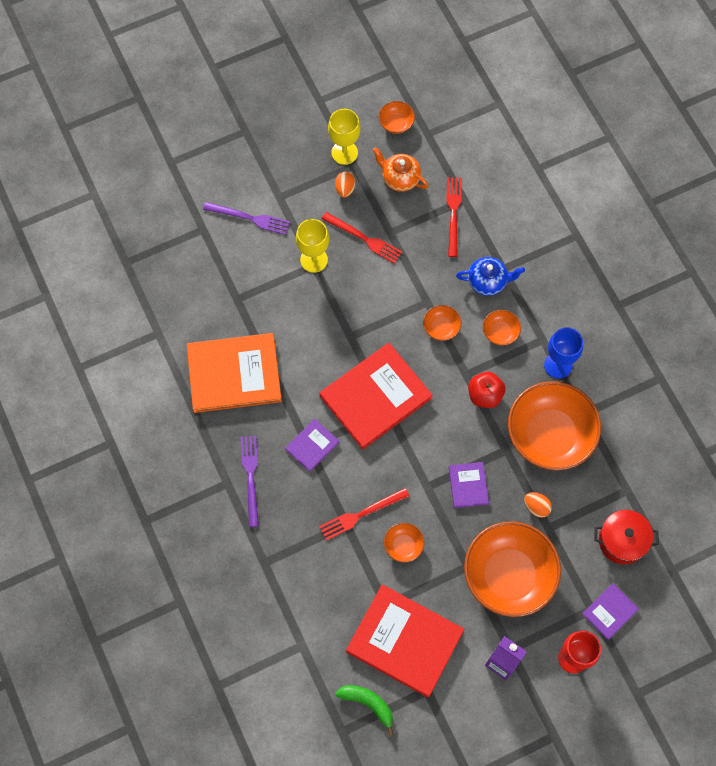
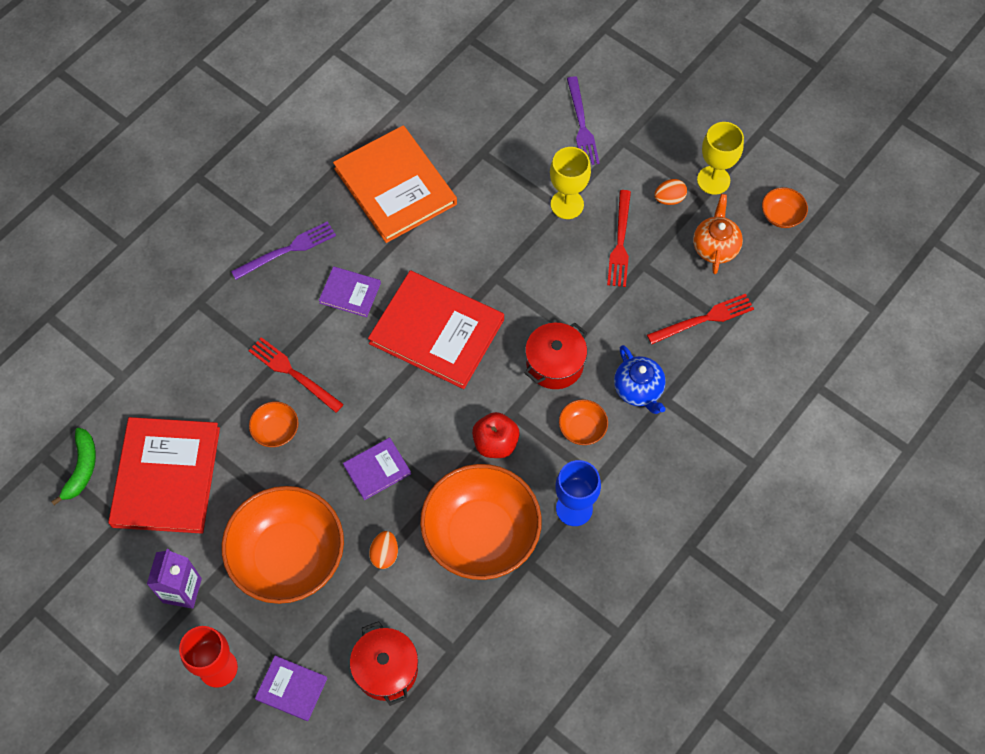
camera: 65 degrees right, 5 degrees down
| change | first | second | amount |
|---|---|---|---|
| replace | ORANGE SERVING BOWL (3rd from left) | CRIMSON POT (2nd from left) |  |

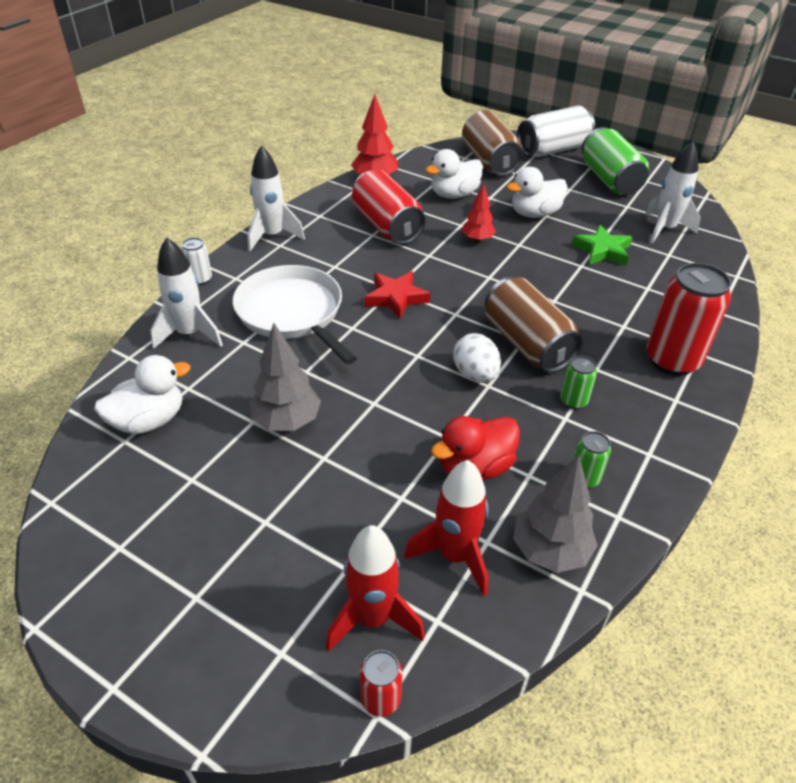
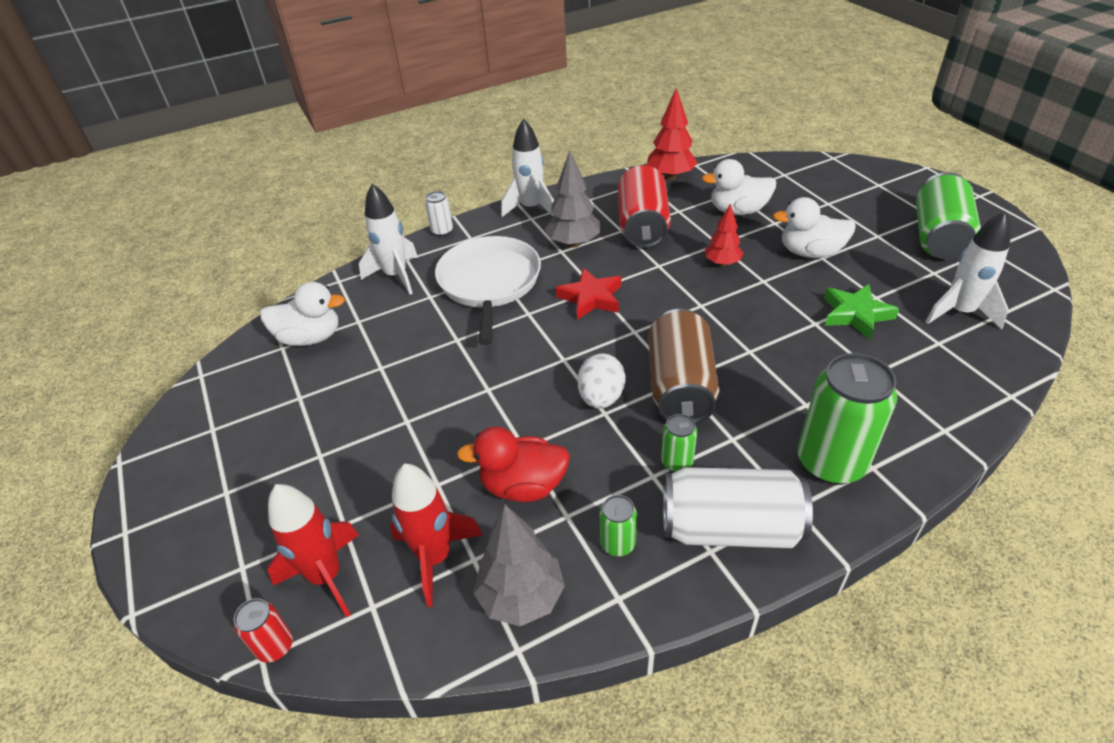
camera: 35 degrees right, 0 degrees up
| change | first | second | amount |
|---|---|---|---|
| delete | DARK BROWN CAN (1st from left) |  |  |
| move | GREY TOY TREE (1st from left in the first image) | GREY TOY TREE (2nd from left) |  |
| move | PURE WHITE CAN (2nd from left) |  |  |
| recolor | CRIMSON CAN (3rd from left) | LEAF-GREEN CAN (3rd from left) |  |

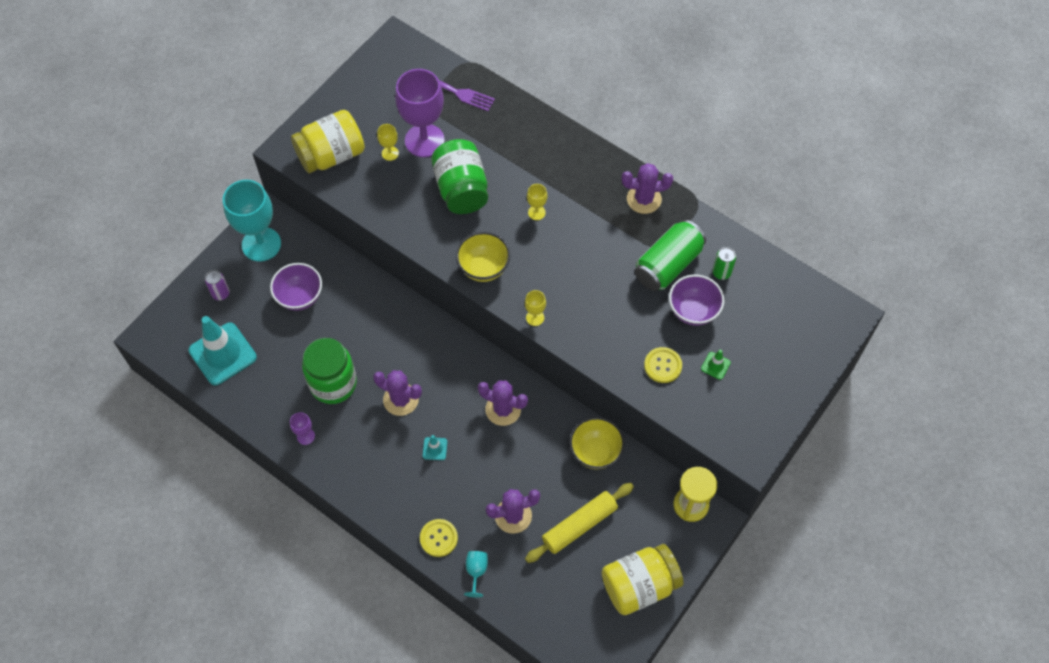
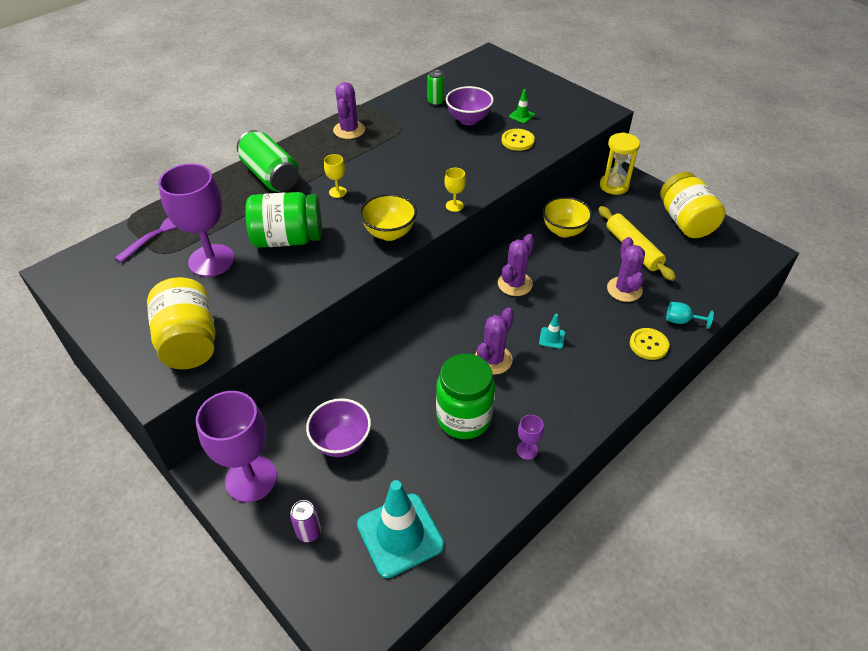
camera: 80 degrees left, 15 degrees down
| change | first | second | amount |
|---|---|---|---|
| delete | YELLOW CHALICE (1st from left) |  |  |
| move | LEAF-GREEN CAN (1st from left) |  |  |
| recolor | TURQUOISE CHALICE (1st from left) | VIOLET CHALICE (2nd from left) |  |

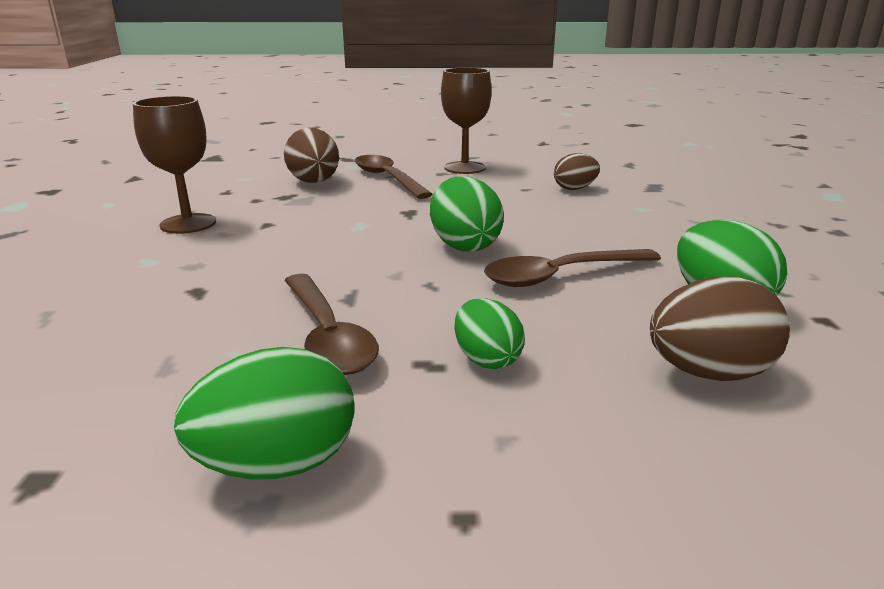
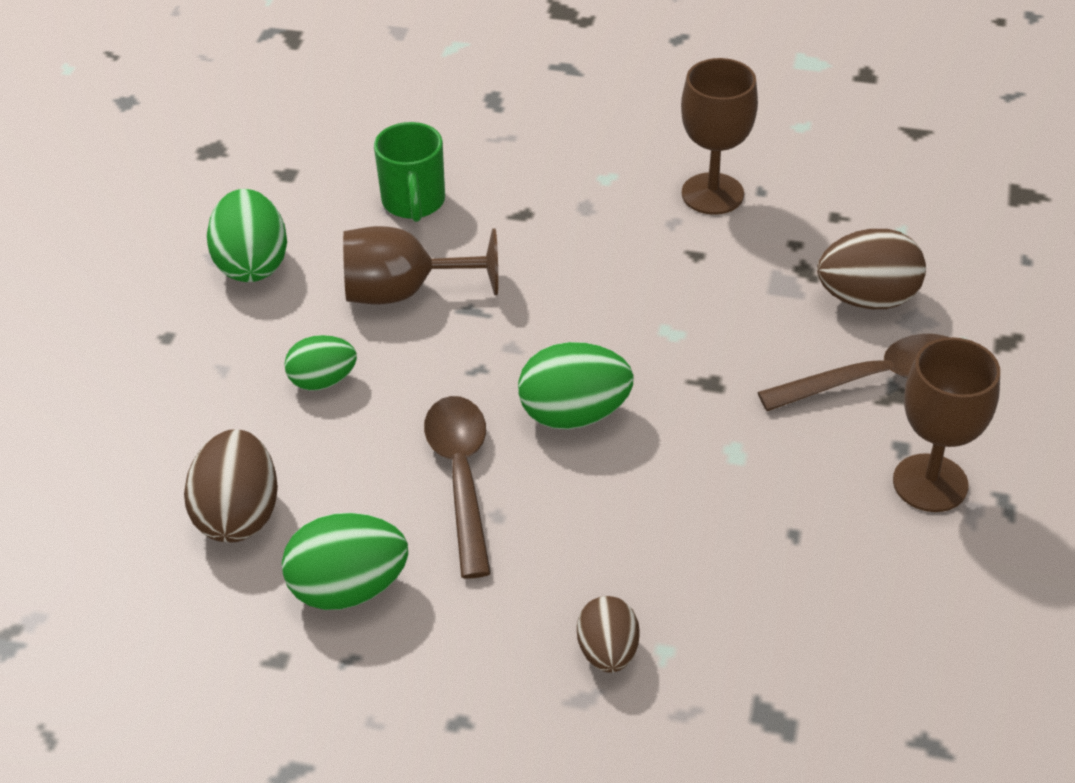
camera: 105 degrees right, 20 degrees up
| change | first | second | amount |
|---|---|---|---|
| insert |  | LEAF-GREEN TEA MUG |  |
| move | DARK BROWN EGG (2nd from left) |  |  |
| replace | DARK BROWN TABLESPOON (1st from left) | DARK BROWN CHALICE (1st from left) |  |

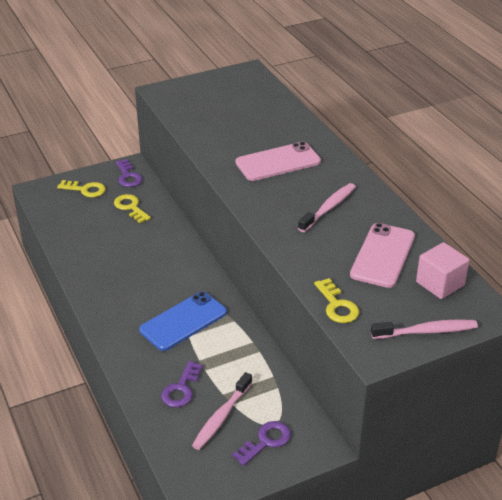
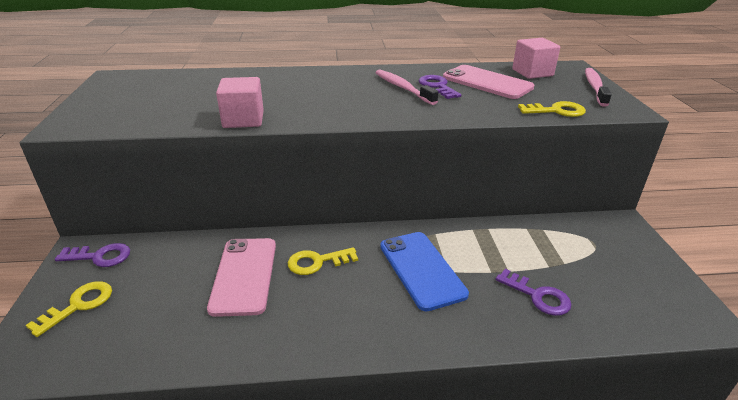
camera: 70 degrees left, 5 degrees down
| change | first | second | amount |
|---|---|---|---|
| delete | ROSE-PINK DENTAL BRUSH (1st from left) |  |  |
| insert |  | ROSE-PINK CUBE (1st from left) |  |
| move | YELLOW DOOR KEY (2nd from left) |  |  |
| move | VIOLET DOOR KEY (3rd from left in the first image) | VIOLET DOOR KEY (2nd from left) |  |
| move | ROSE-PINK SMARTPHONE (1st from left) |  |  |

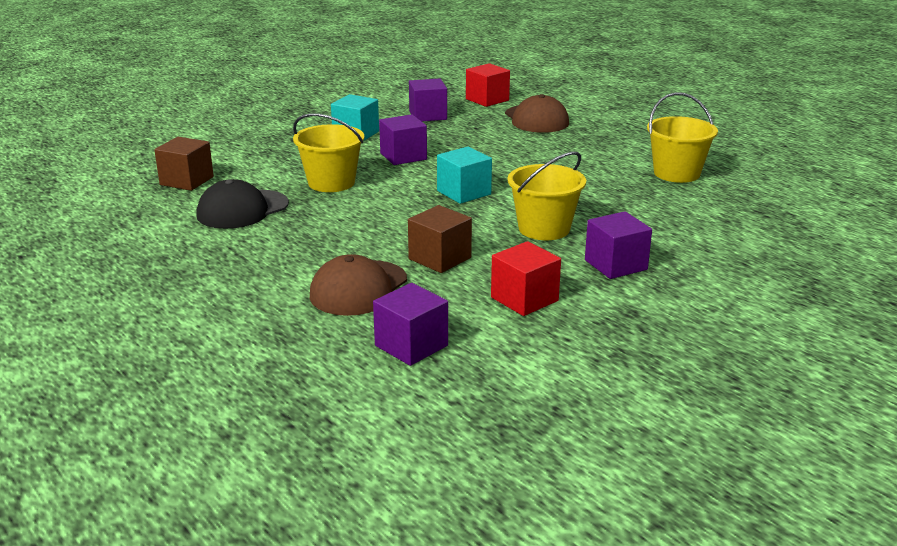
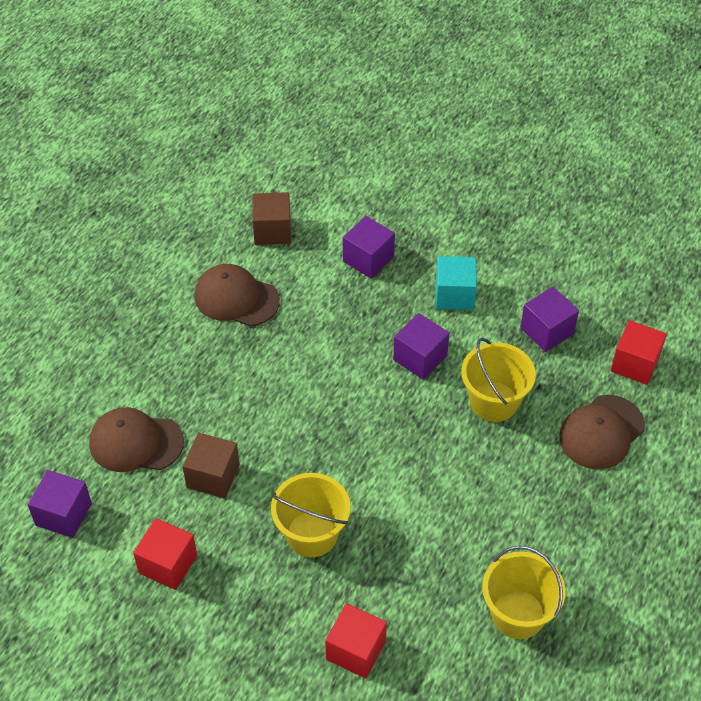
camera: 65 degrees right, 25 degrees up
| change | first | second | amount |
|---|---|---|---|
| delete | TURQUOISE CUBE (2nd from left) |  |  |
| insert |  | CRIMSON CUBE (2nd from left) |  |
| move | YELLOW BUCKET (1st from left in the first image) | YELLOW BUCKET (2nd from left) |  |
| move | VIOLET CUBE (4th from left in the first image) | VIOLET CUBE (2nd from left) |  |
| recolor | EBONY PEAKED CAP | DARK BROWN PEAKED CAP (2nd from left) |  |

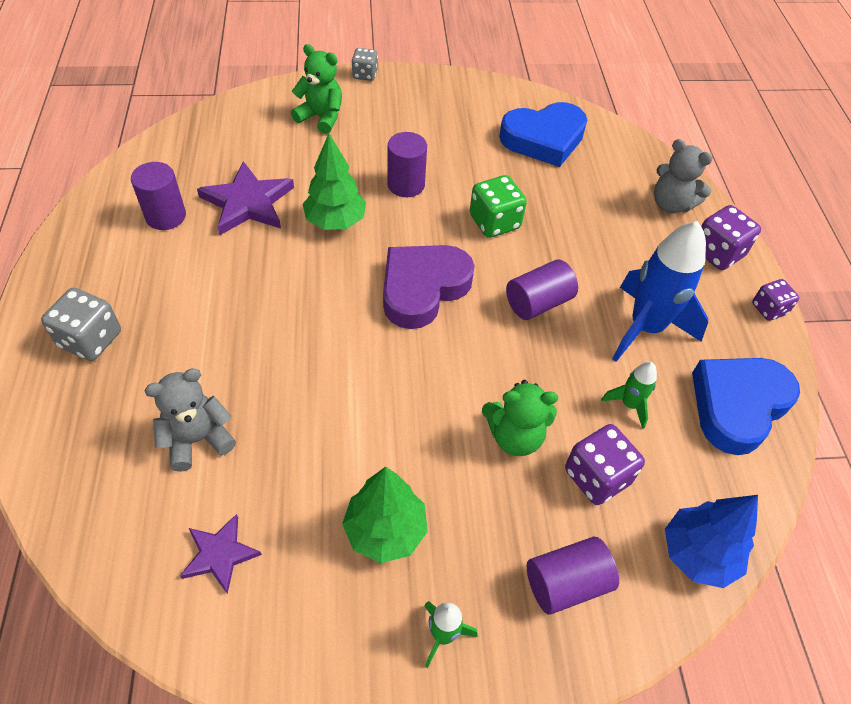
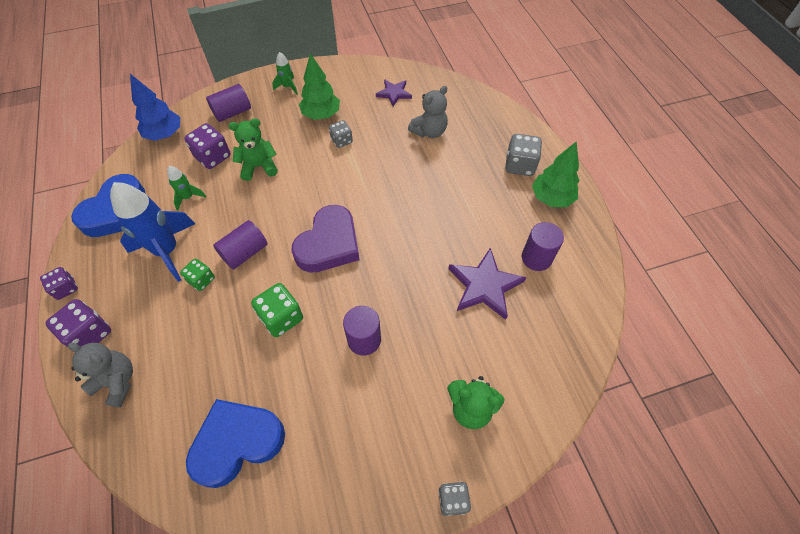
camera: 170 degrees right, 5 degrees up
| change | first | second | amount |
|---|---|---|---|
| insert |  | LEAF-GREEN DIE (1st from left) |  |
| insert |  | GREY DIE (1st from left) |  |
| move | LEAF-GREEN TOY TREE (1st from left in the first image) | LEAF-GREEN TOY TREE (2nd from left) |  |

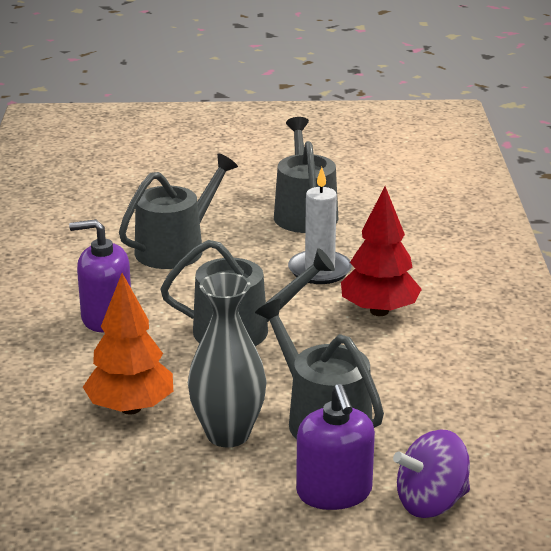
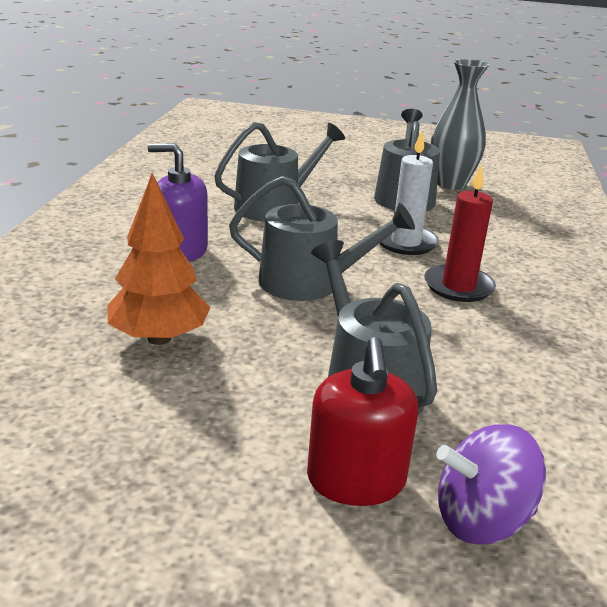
camera: 10 degrees right, 0 degrees up
| change | first | second | amount |
|---|---|---|---|
| move | GREY VASE |  |  |
| replace | CRIMSON TOY TREE | CRIMSON PILLAR CANDLE |  |
| recolor | VIOLET SOAP PUMP (2nd from left) | CRIMSON SOAP PUMP |  |

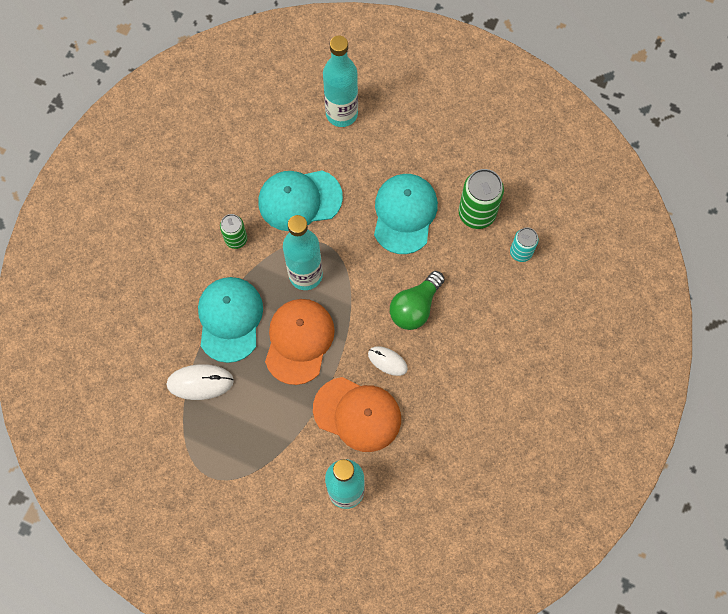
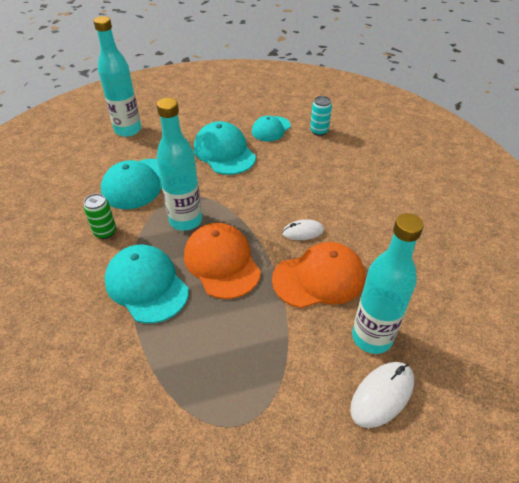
camera: 40 degrees left, 25 degrees down
| change | first | second | amount |
|---|---|---|---|
| delete | LEAF-GREEN LIGHTBULB |  |  |
| move | PURE WHITE MOUSE (1st from left in the first image) | PURE WHITE MOUSE (2nd from left) |  |
| replace | LEAF-GREEN CAN (2nd from left) | TURQUOISE PEAKED CAP (4th from left) |  |

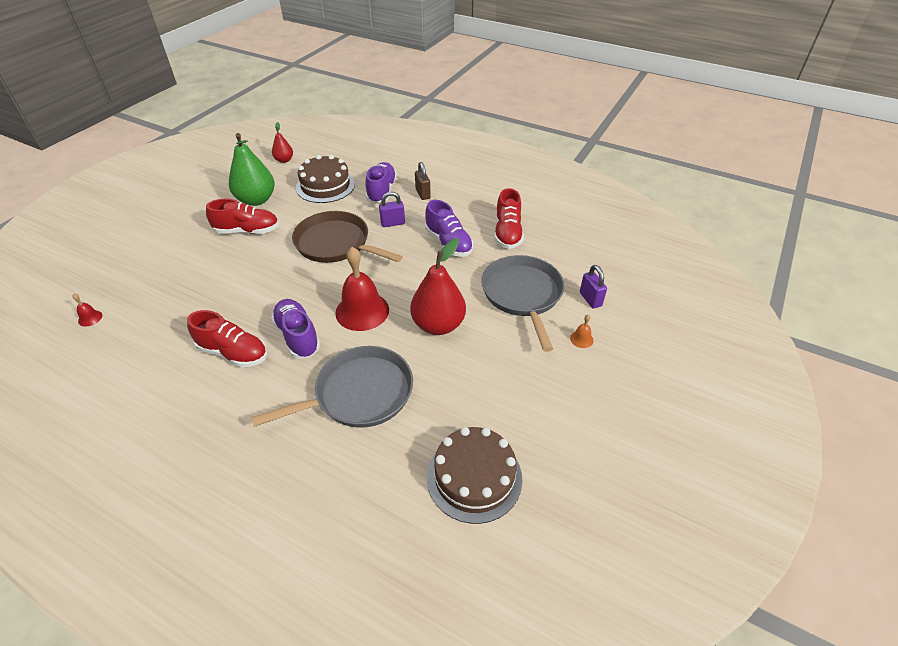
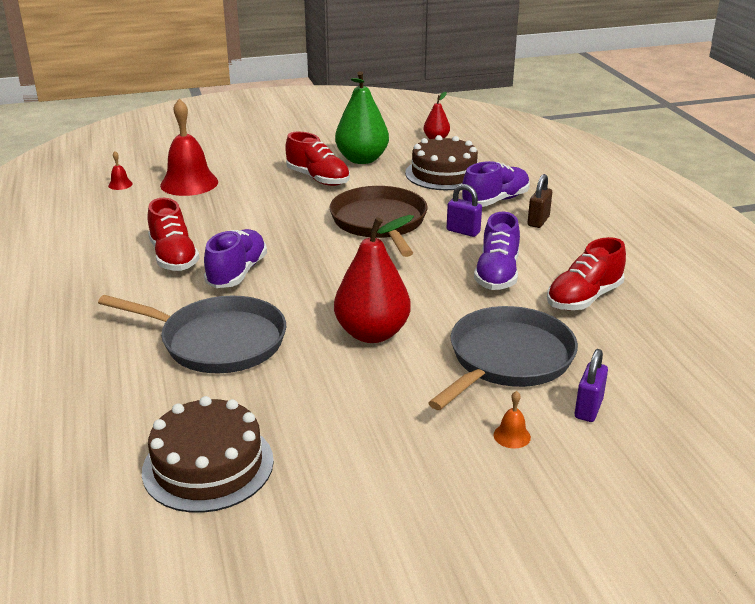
camera: 45 degrees right, 15 degrees down
| change | first | second | amount |
|---|---|---|---|
| move | CRIMSON SCHOOL BELL (2nd from left) |  |  |

